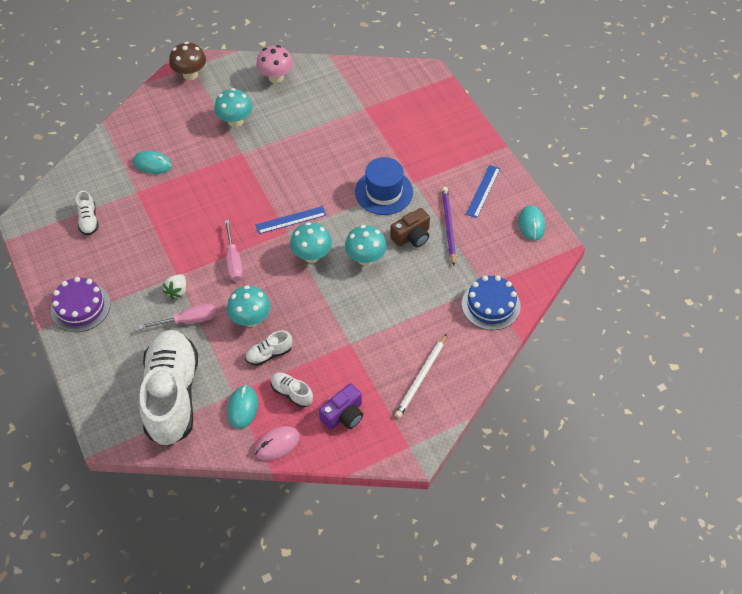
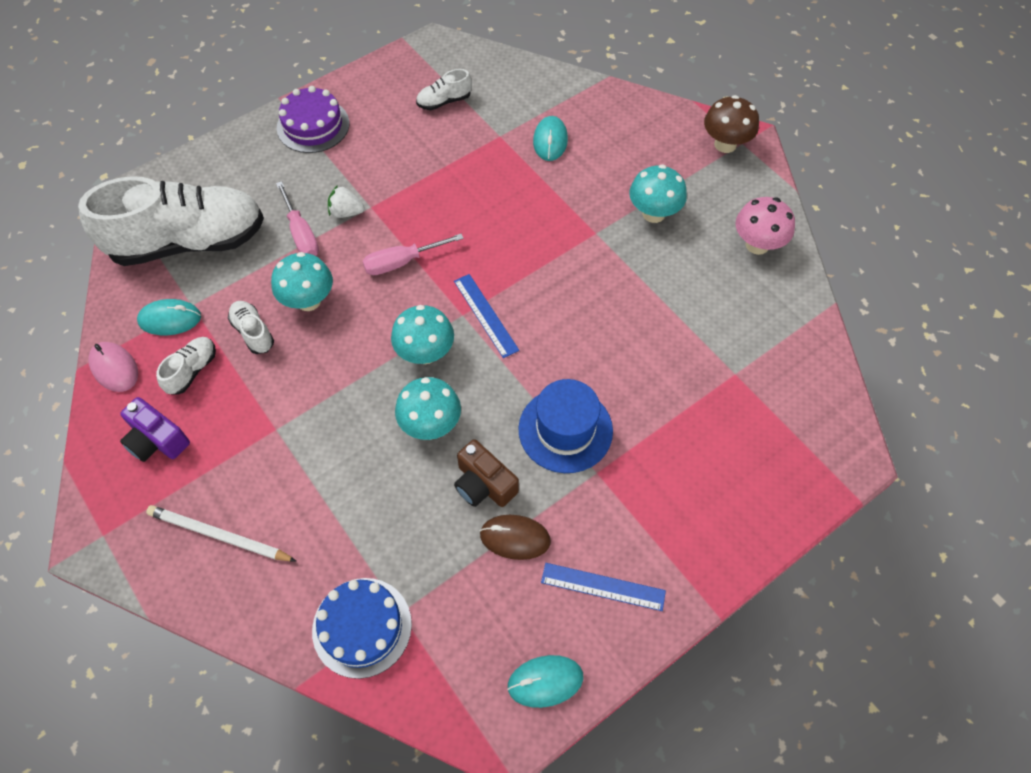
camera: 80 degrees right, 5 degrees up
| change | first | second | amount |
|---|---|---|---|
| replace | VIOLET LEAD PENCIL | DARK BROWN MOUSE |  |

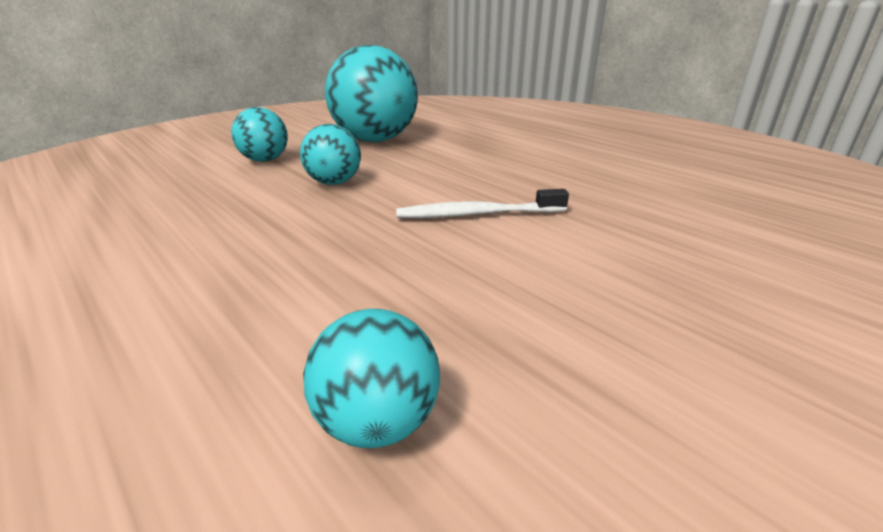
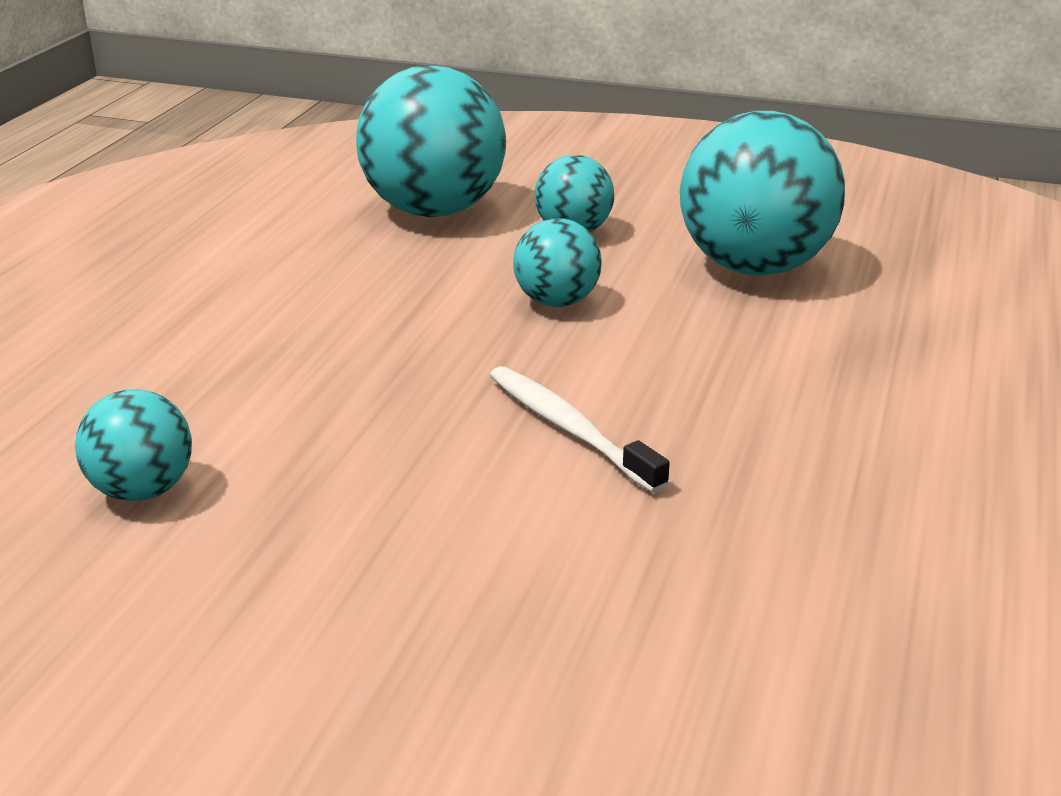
camera: 60 degrees right, 0 degrees up
| change | first | second | amount |
|---|---|---|---|
| insert |  | TURQUOISE SPHERE (2nd from left) |  |

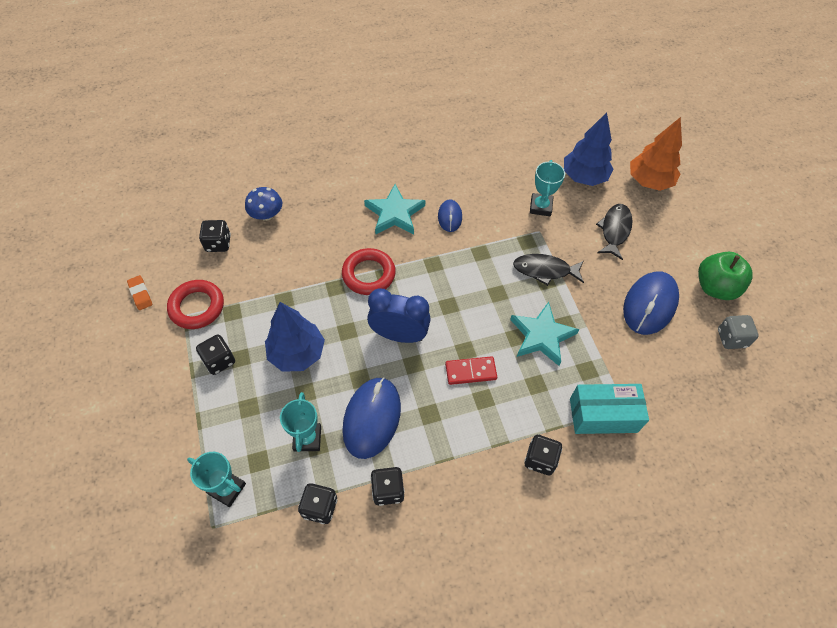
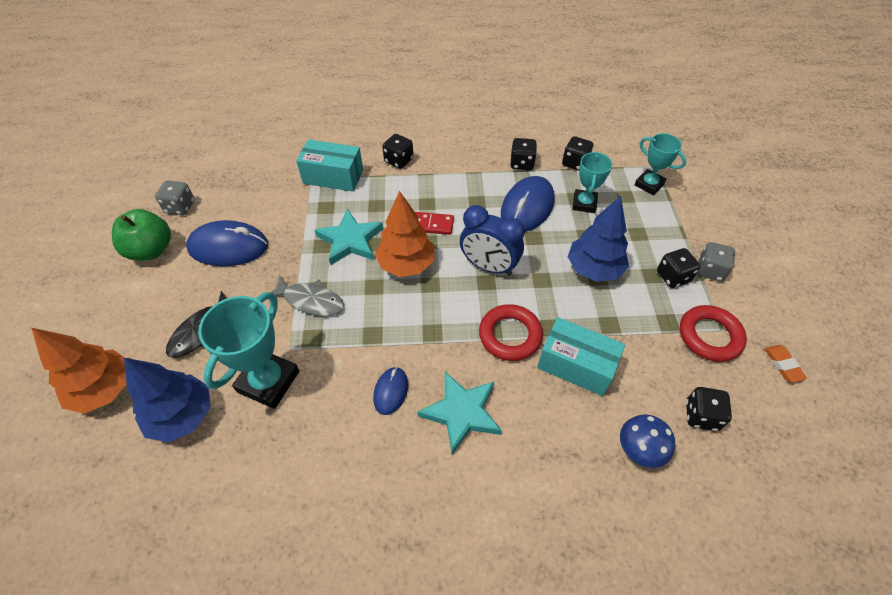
camera: 165 degrees left, 5 degrees down
| change | first | second | amount |
|---|---|---|---|
| insert |  | ORANGE TOY TREE (2nd from left) |  |
| insert |  | TURQUOISE PACKAGE (2nd from left) |  |
| insert |  | GREY DIE (2nd from left) |  |
| recolor | EBONY TOY FISH (1st from left) | GREY TOY FISH |  |
| rotate | BLUE MOUSE (3rd from left in the first image) | BLUE MOUSE (1st from left) | 45 degrees clockwise |
| resize | TURQUOISE TROPHY (3rd from left in the first image) | TURQUOISE TROPHY (1st from left) | x1.60 |

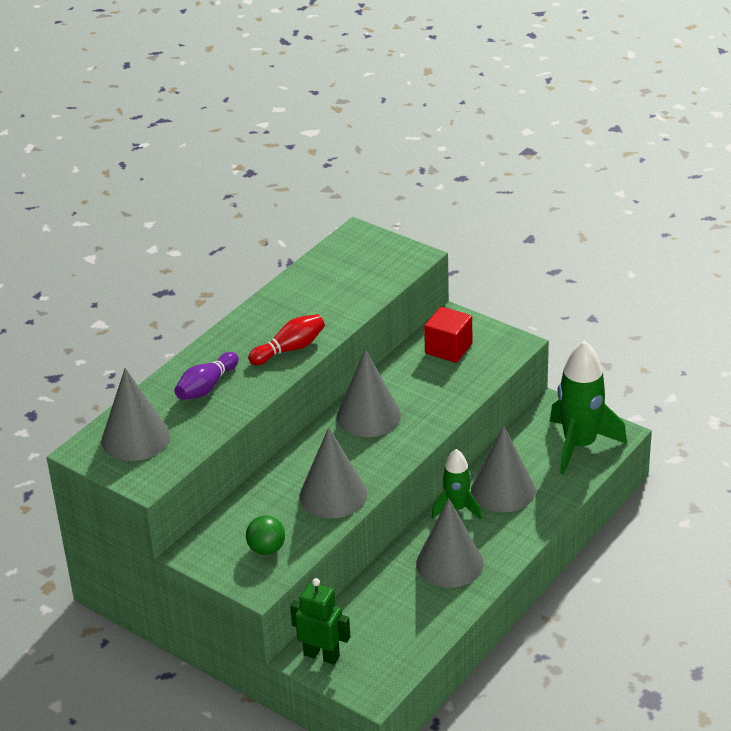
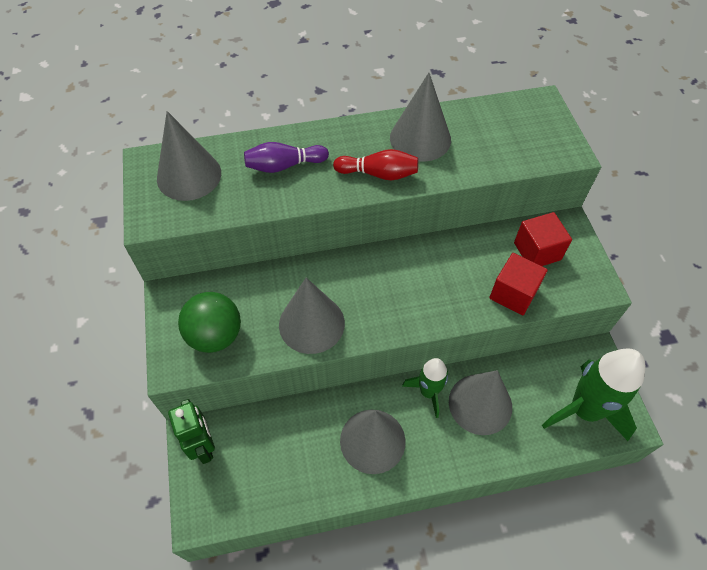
camera: 40 degrees right, 20 degrees up
| change | first | second | amount |
|---|---|---|---|
| insert |  | CRIMSON CUBE (1st from left) |  |
| move | GREY CONE SHAPE (3rd from left in the first image) | GREY CONE SHAPE (4th from left) |  |
| resize | LEAF-GREEN SPHERE |  | x1.56 |

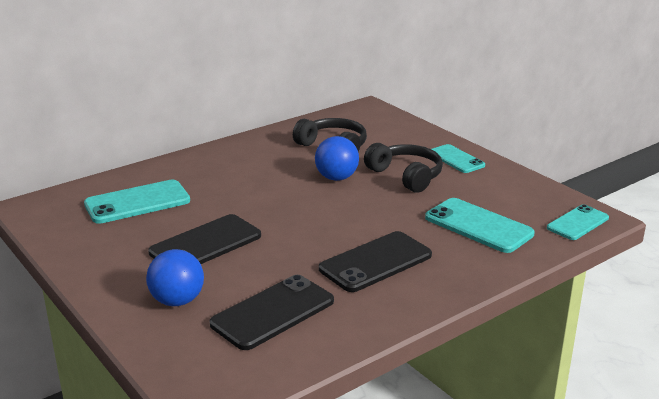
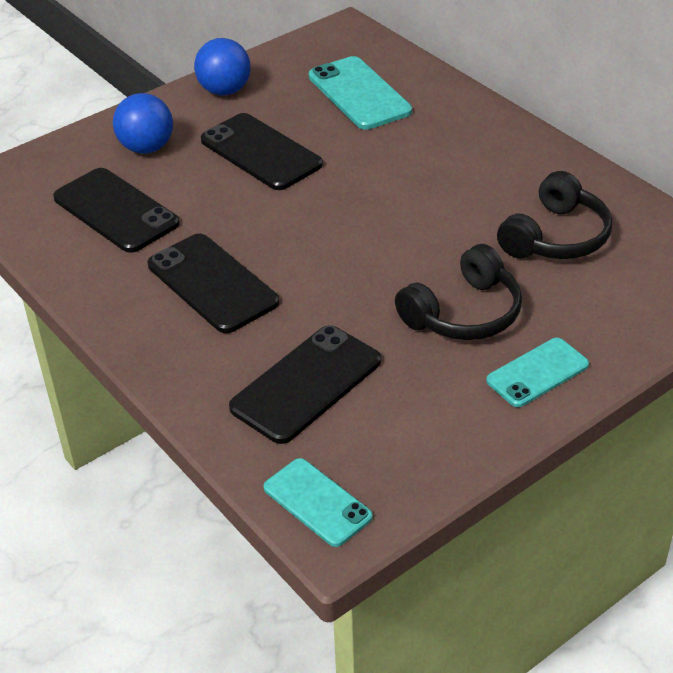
camera: 90 degrees right, 15 degrees up
| change | first | second | amount |
|---|---|---|---|
| move | BLUE SPHERE (2nd from left) |  |  |
| recolor | TURQUOISE SMARTPHONE (3rd from left) | EBONY SMARTPHONE (4th from left) |  |

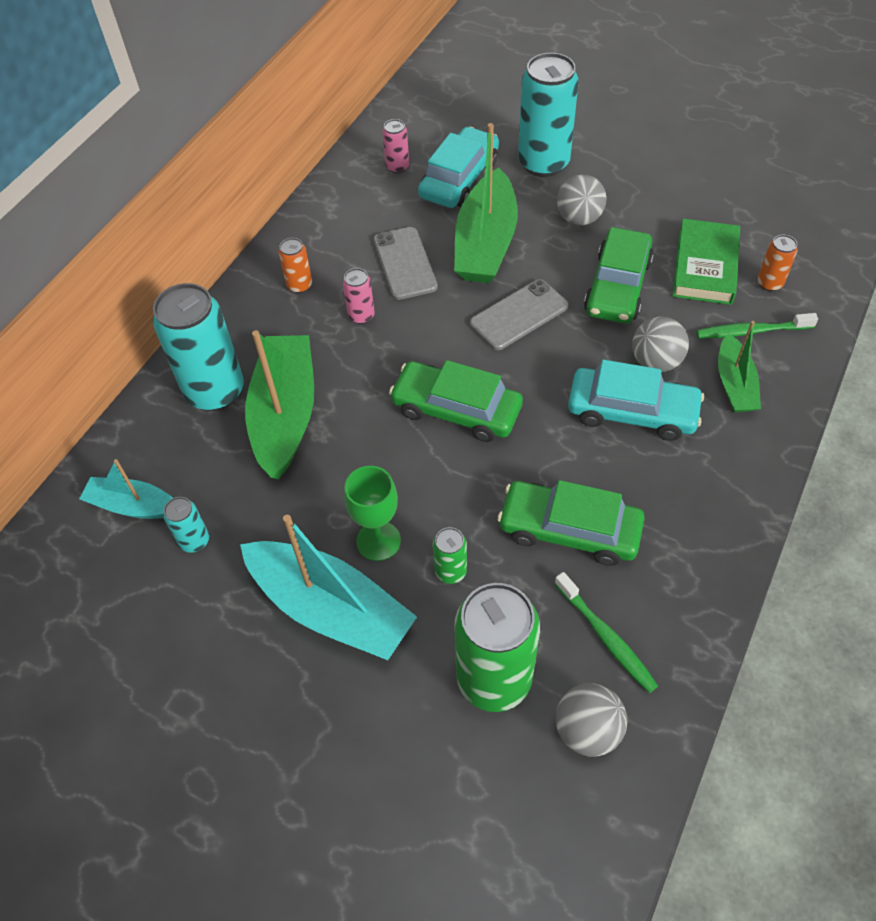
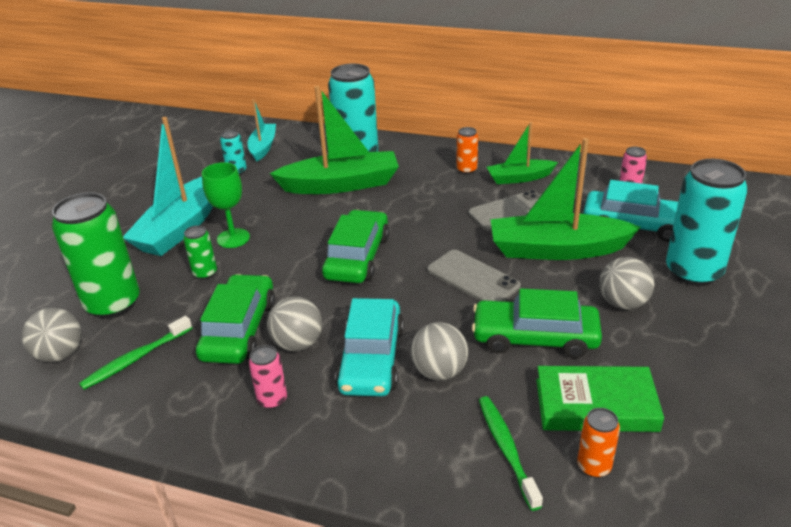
camera: 80 degrees right, 20 degrees down
| change | first | second | amount |
|---|---|---|---|
| insert |  | GREY SPHERE (2nd from left) |  |
| move | ROSE-PINK CAN (1st from left) |  |  |
| move | LEAF-GREEN TOY BOAT (3rd from left in the first image) | LEAF-GREEN TOY BOAT (2nd from left) |  |

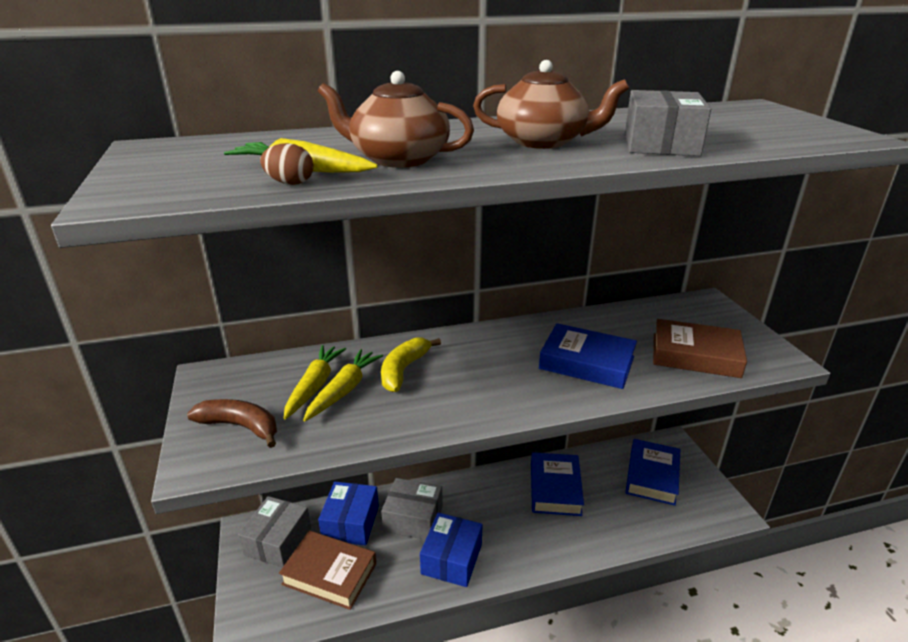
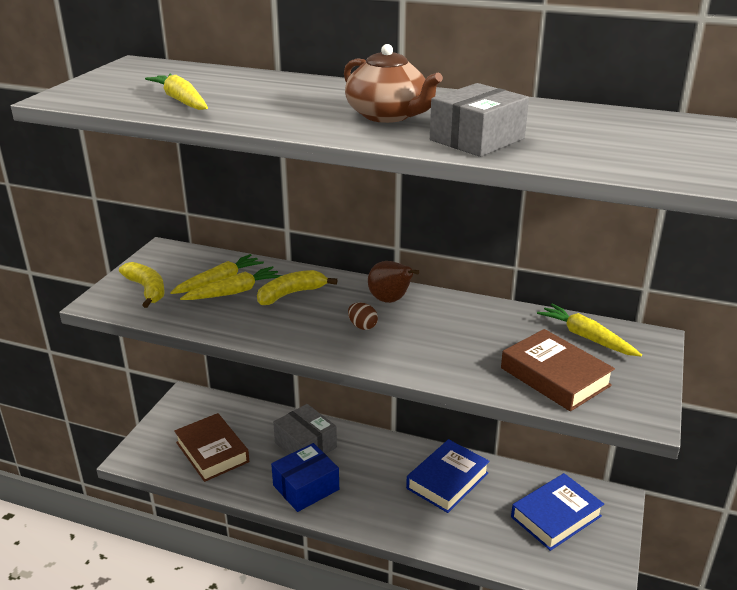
camera: 35 degrees right, 0 degrees up
| change | first | second | amount |
|---|---|---|---|
| delete | GREY PACKAGE (1st from left) |  |  |
| delete | DARK BROWN TEAPOT (1st from left) |  |  |
| delete | BLUE PACKAGE (1st from left) |  |  |
| delete | BLUE BOOK (2nd from left) |  |  |
| insert |  | DARK BROWN TOY PEAR |  |
| insert |  | YELLOW TOY CARROT (4th from left) |  |
| move | DARK BROWN EGG |  |  |
| recolor | DARK BROWN TOY BANANA | YELLOW TOY BANANA (1st from left) |  |

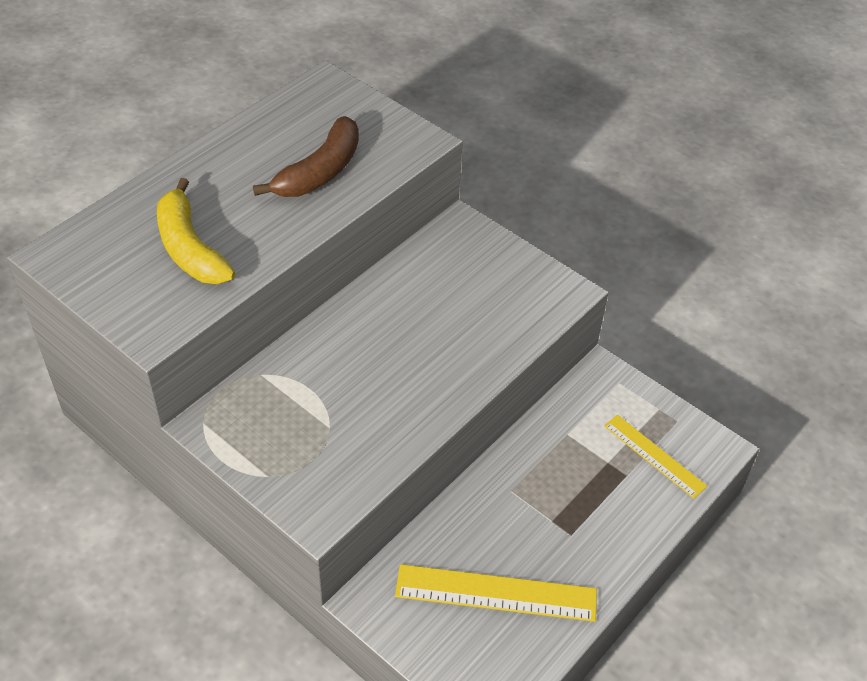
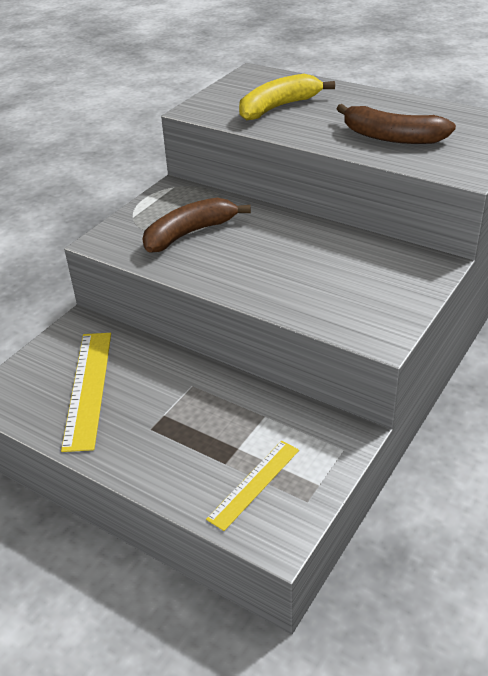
camera: 85 degrees right, 10 degrees down
| change | first | second | amount |
|---|---|---|---|
| insert |  | DARK BROWN TOY BANANA (1st from left) |  |

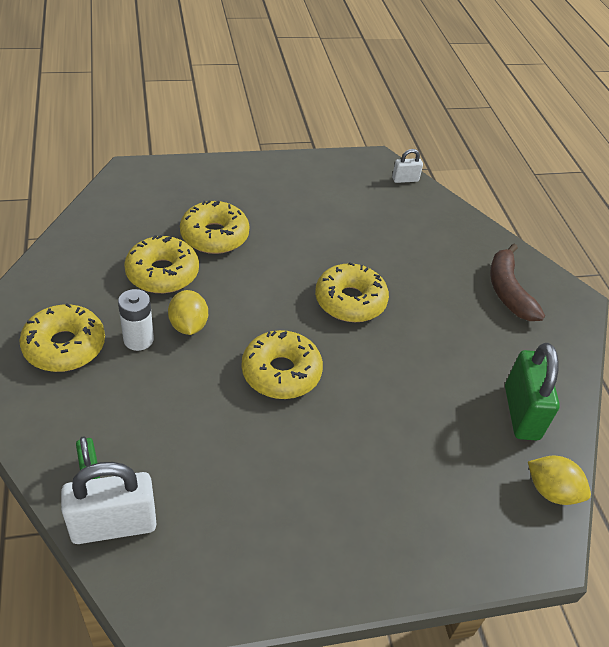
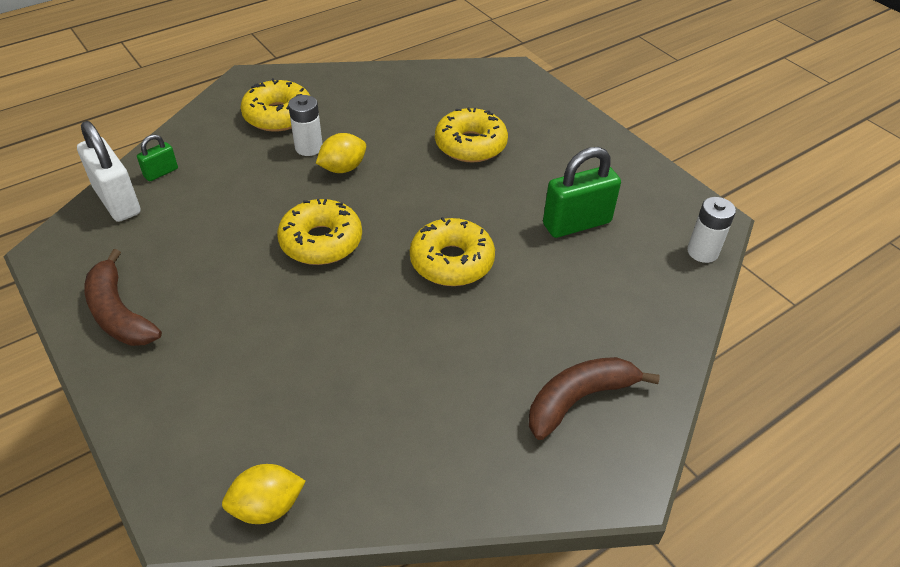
camera: 70 degrees right, 0 degrees up
| change | first | second | amount |
|---|---|---|---|
| delete | YELLOW GLAZED DONUT (2nd from left) |  |  |
| insert |  | DARK BROWN TOY BANANA (1st from left) |  |
| move | LEAF-GREEN PADLOCK (2nd from left) |  |  |
| replace | PURE WHITE PADLOCK (2nd from left) | PURE WHITE POWER CELL (2nd from left) |  |
| rotate | YELLOW LEMON (2nd from left in the first image) | YELLOW LEMON (1st from left) | 60 degrees clockwise |

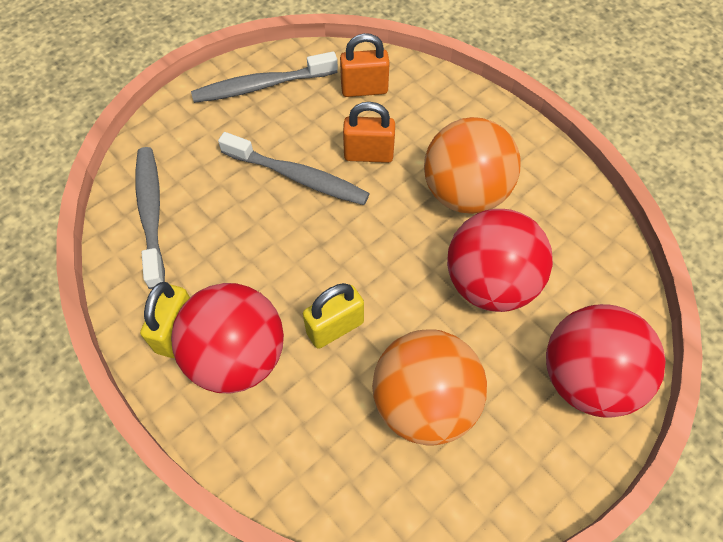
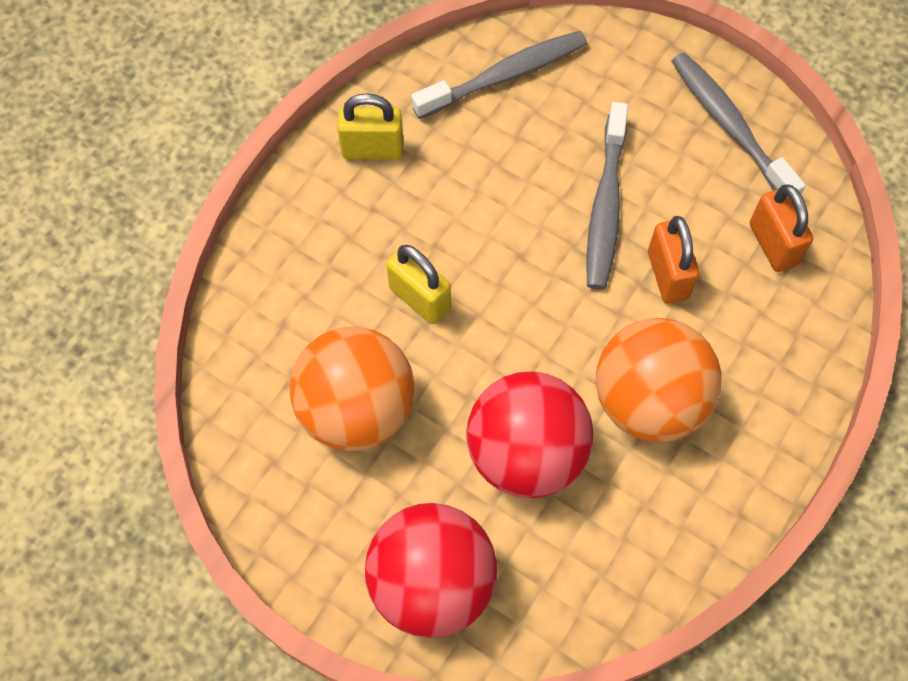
camera: 75 degrees right, 5 degrees up
| change | first | second | amount |
|---|---|---|---|
| delete | CRIMSON SPHERE (1st from left) |  |  |

